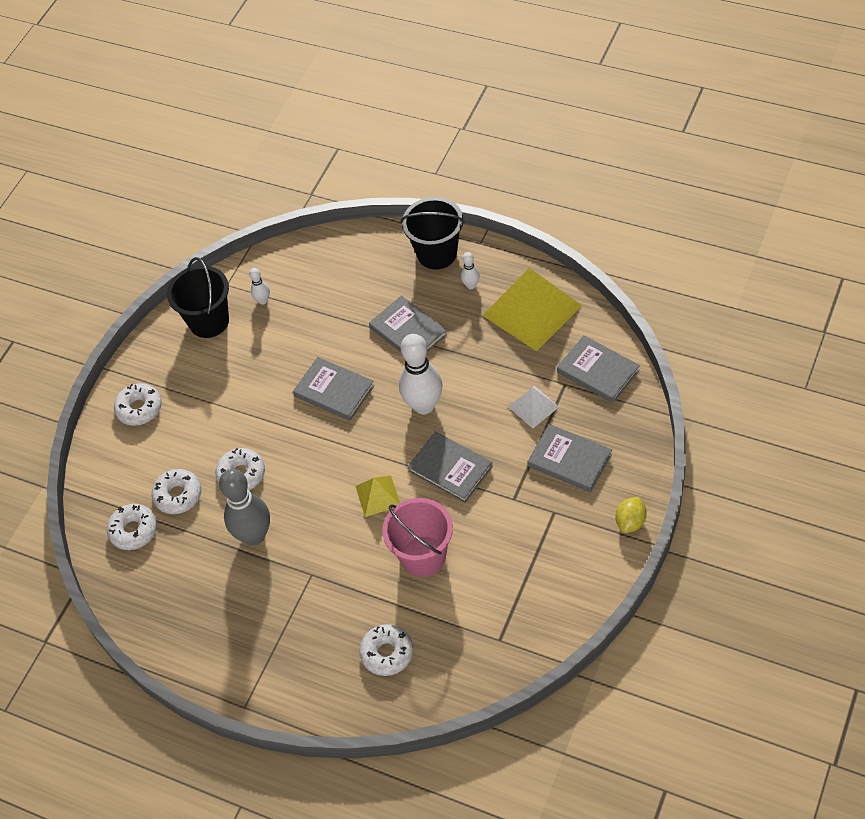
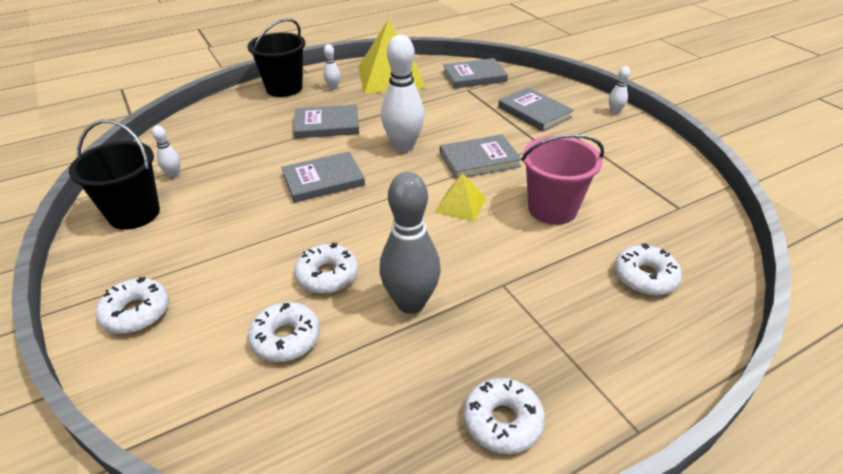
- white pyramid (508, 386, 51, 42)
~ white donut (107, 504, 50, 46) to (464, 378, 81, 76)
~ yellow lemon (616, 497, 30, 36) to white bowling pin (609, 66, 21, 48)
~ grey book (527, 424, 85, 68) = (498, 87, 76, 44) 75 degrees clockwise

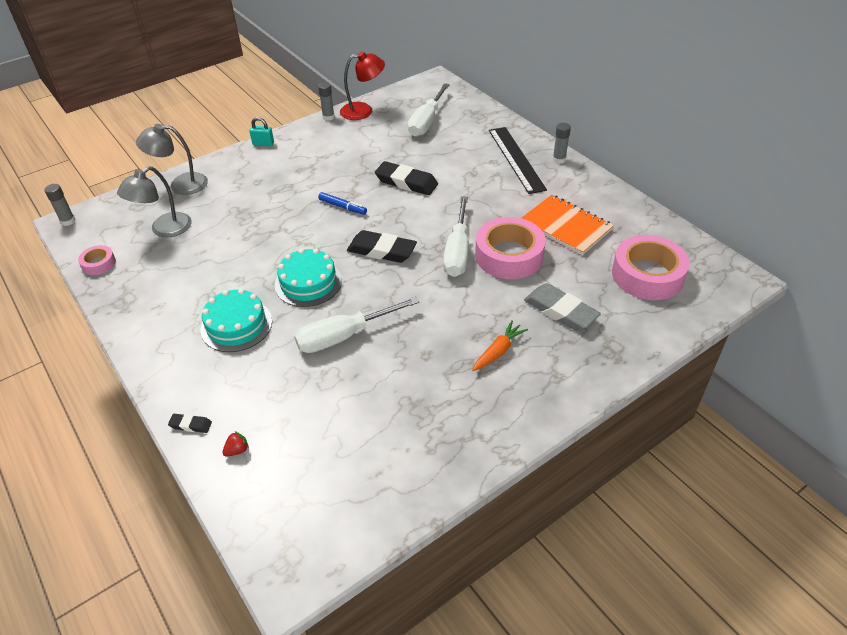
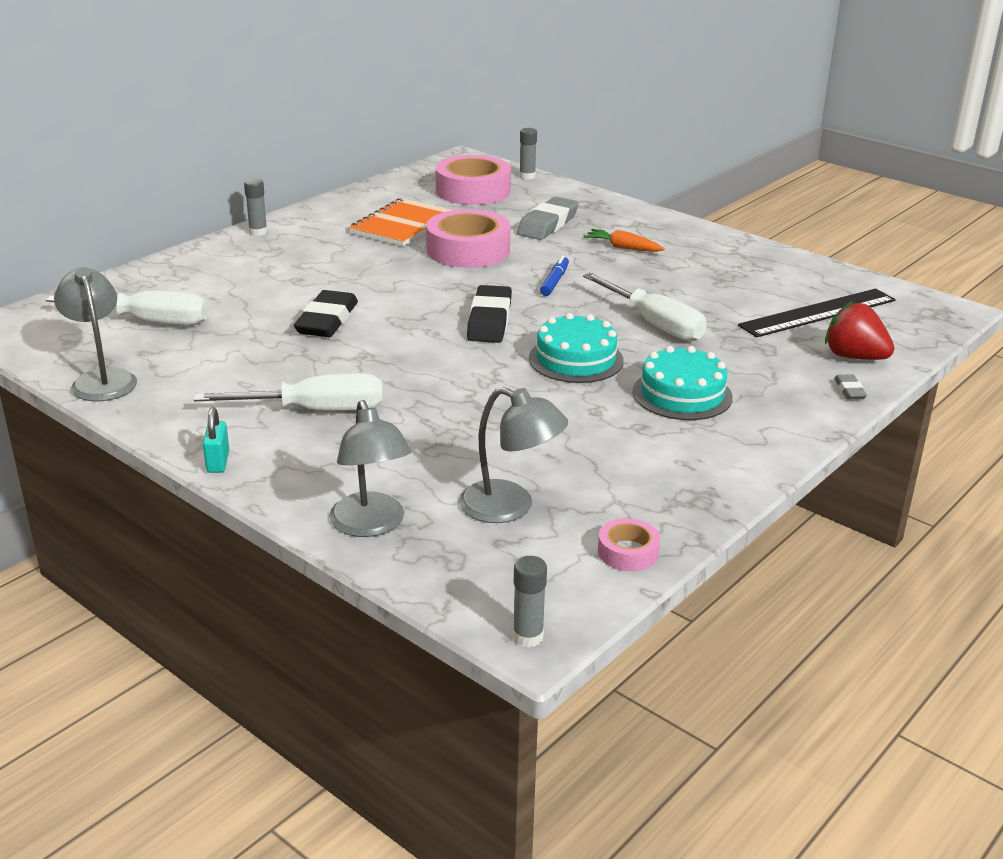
~ grey glue stick (318, 82, 17, 39) to (519, 128, 18, 51)
~ blue marker (318, 192, 49, 23) to (540, 256, 29, 40)
~ white screwdriver (443, 196, 26, 81) to (194, 373, 188, 38)
~ black ruler (489, 127, 58, 67) to (738, 289, 158, 48)
~ black eraser (168, 414, 44, 19) to grey eraser (834, 374, 33, 26)
~ red lamp (340, 51, 45, 69) to grey lamp (54, 267, 83, 134)
~ red strawberry (222, 431, 27, 26) = (825, 301, 70, 59) x2.26

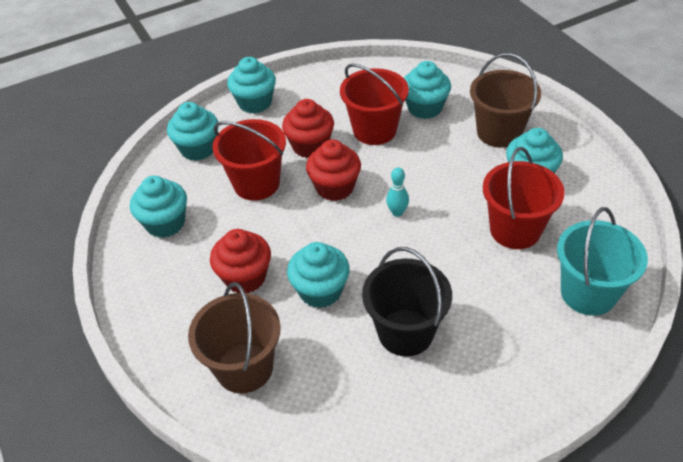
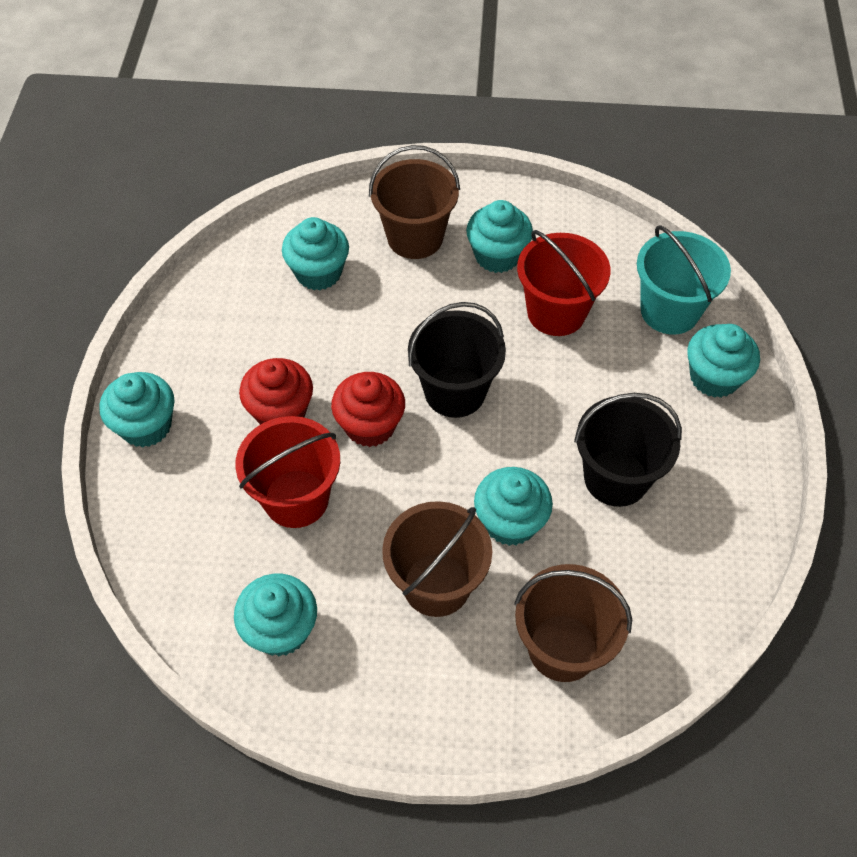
- red bucket (340, 64, 69, 81)
~ turquoise cupcake (167, 102, 52, 59) to (687, 324, 73, 74)
~ red cupcake (210, 229, 61, 64) to brown bucket (382, 501, 110, 116)
~ turquoise bowling pin (386, 168, 23, 49) to black bucket (408, 302, 98, 116)

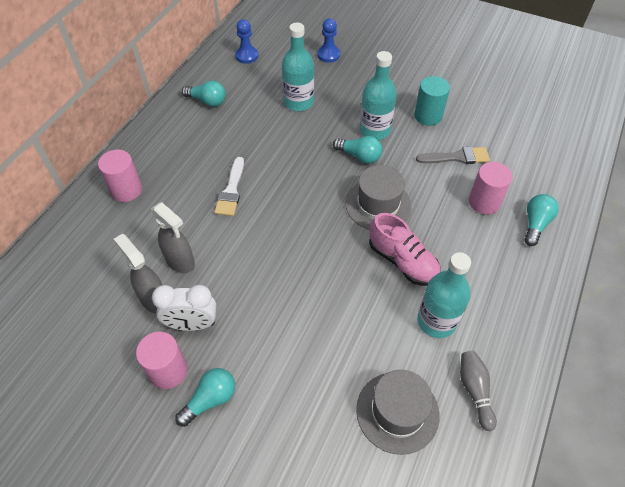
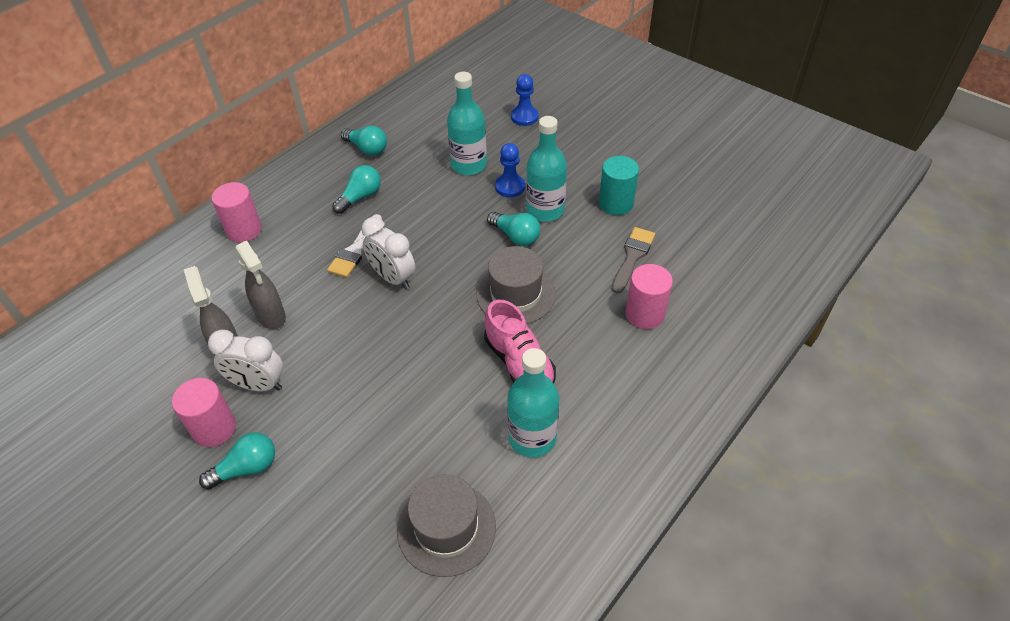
- grey bowling pin (460, 351, 37, 80)
+ white clock (361, 217, 54, 72)
~ blue pawn (235, 19, 23, 45) to (495, 143, 30, 54)
~ turquoise light bulb (524, 194, 35, 52) to (332, 165, 49, 49)
~ grey brush (416, 147, 74, 17) = (612, 227, 43, 67) 75 degrees counterclockwise

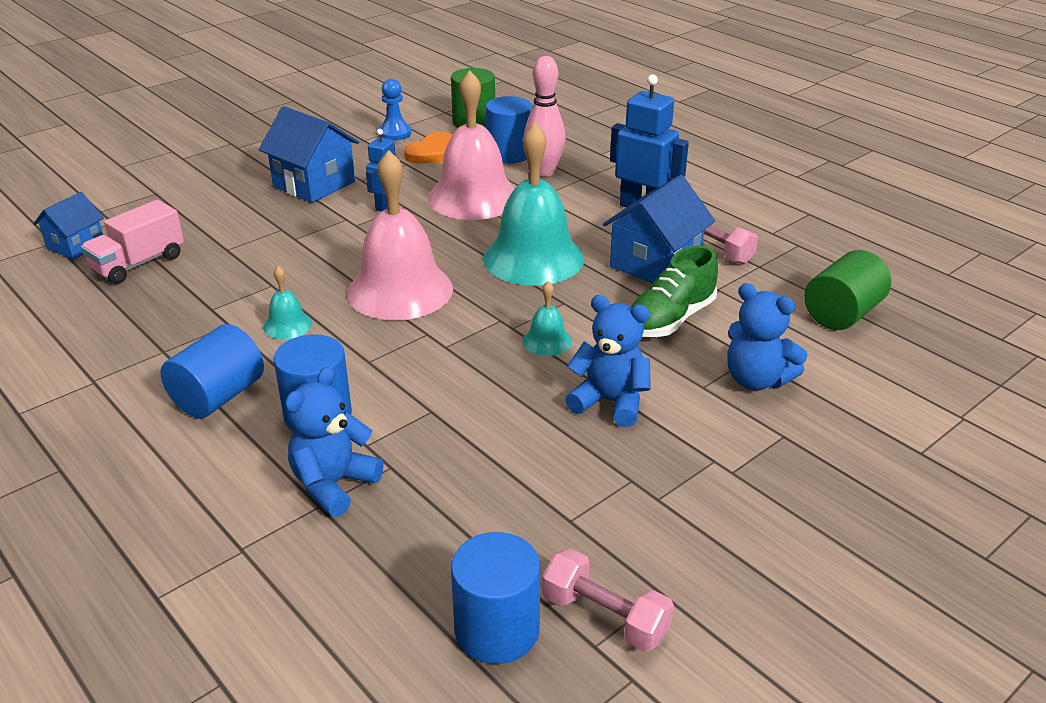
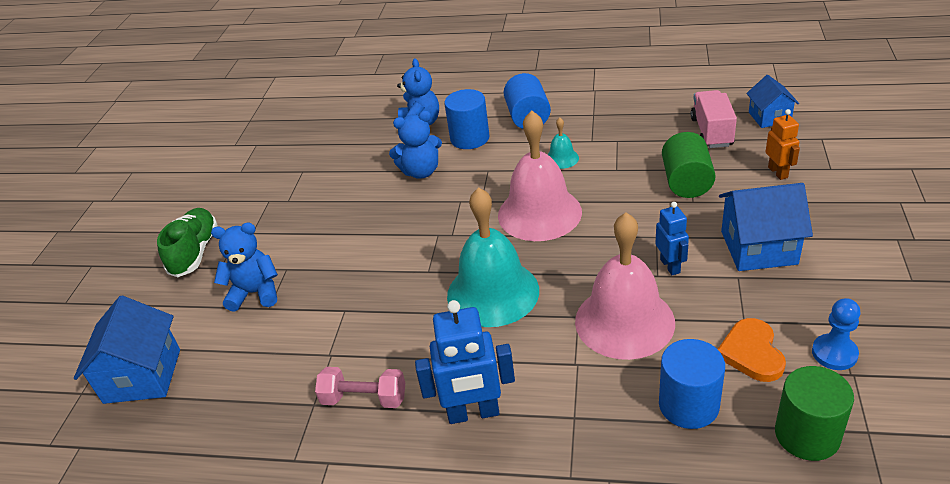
- blue cylinder (451, 532, 89, 132)
- turquoise bell (522, 281, 50, 75)
- pink bowling pin (524, 56, 42, 121)
- pink dumbbell (542, 549, 132, 103)
+ orange robot (765, 109, 35, 71)
~ blue teddy bear (565, 295, 86, 132) to (389, 111, 53, 68)
~ blue house (603, 175, 112, 108) to (74, 296, 106, 108)
~ green shoe (631, 246, 87, 91) to (157, 208, 61, 69)
~ green cylinder (804, 250, 87, 80) to (662, 132, 54, 66)

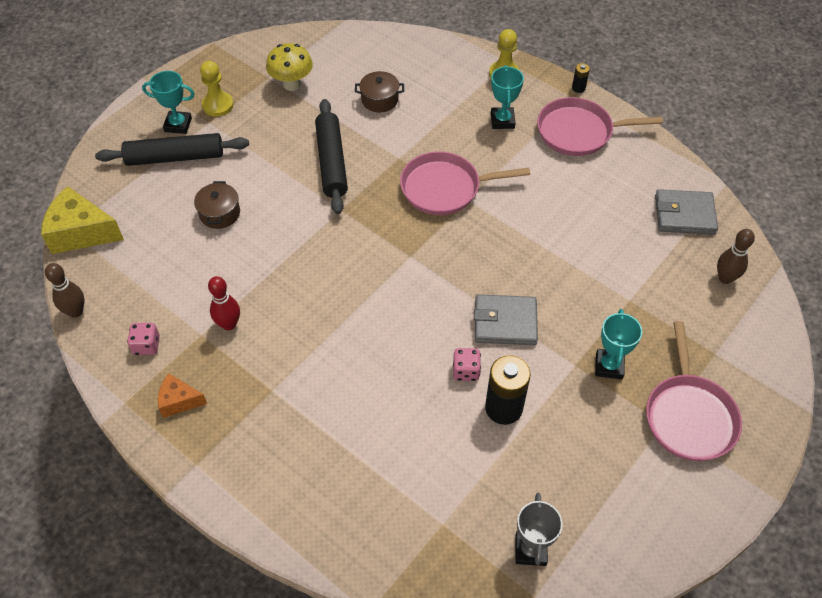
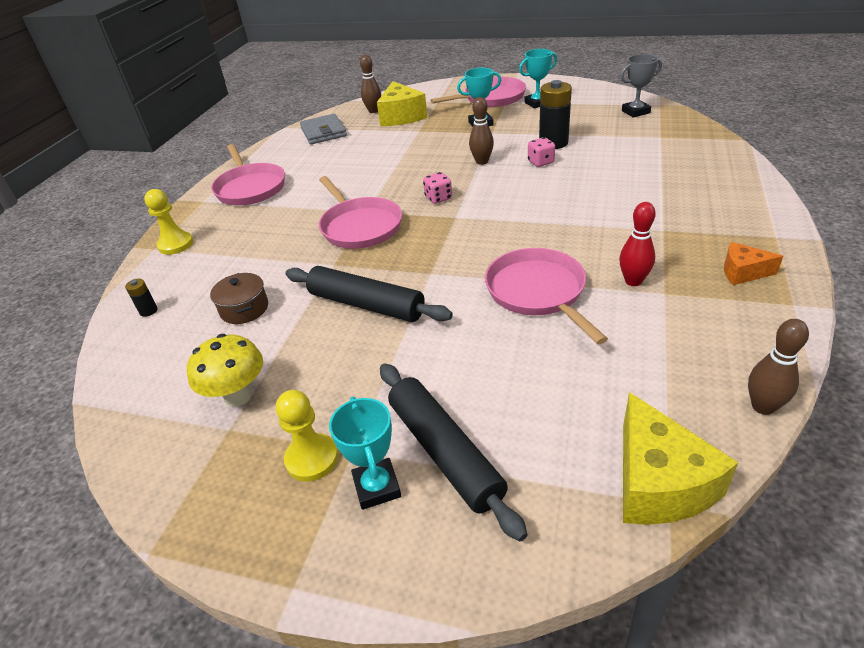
- brown pot (194, 181, 46, 48)
+ yellow cheese (377, 81, 50, 45)
+ pink pan (485, 248, 123, 96)
~ pink dice (127, 323, 33, 32) to (423, 172, 29, 32)
~ turquoise trophy (491, 65, 33, 64) to (519, 49, 38, 59)
~ black battery (572, 63, 18, 30) to (125, 279, 33, 38)
~ grey wallet (474, 294, 64, 51) to brown bowling pin (469, 97, 25, 68)
~ orange cheese (158, 373, 49, 45) = (724, 242, 59, 43) 120 degrees clockwise
~ black rolling pin (315, 99, 33, 115) = (285, 266, 168, 56) 60 degrees clockwise

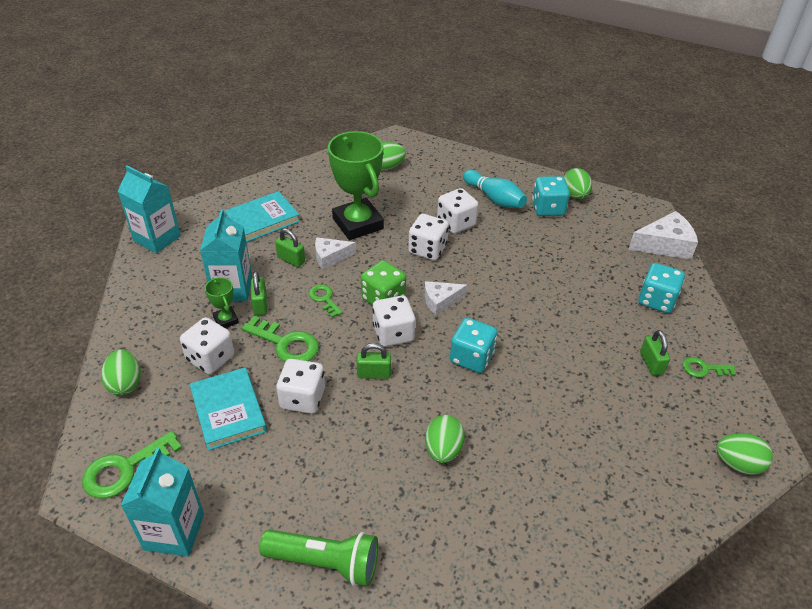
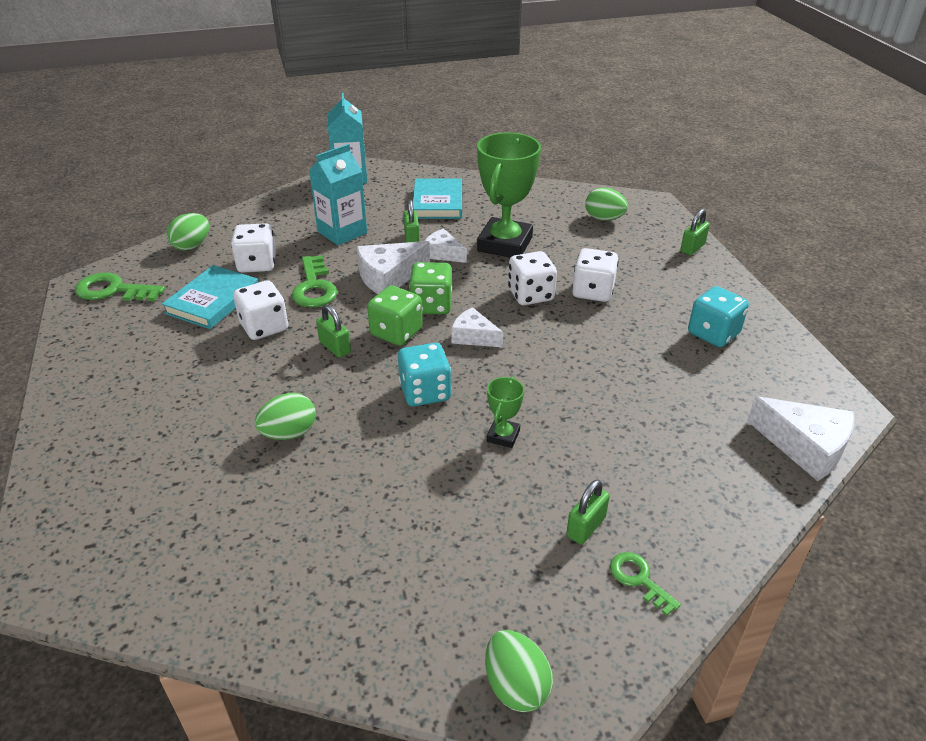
- turquoise carton (121, 448, 83, 109)
- green flashlight (259, 530, 119, 56)
- turquoise bowling pin (463, 170, 64, 38)
- green egg (564, 168, 28, 31)
- turquoise dice (638, 263, 47, 50)
~ green trophy (205, 277, 34, 51) to (487, 377, 37, 71)
~ green padlock (251, 271, 16, 44) to (680, 209, 30, 46)
~ green key (309, 284, 34, 34) to white cheese (357, 241, 73, 53)
~ white dice (372, 296, 43, 51) to green dice (367, 285, 56, 61)
~ turquoise book (224, 191, 76, 51) = (413, 178, 49, 41) 75 degrees clockwise

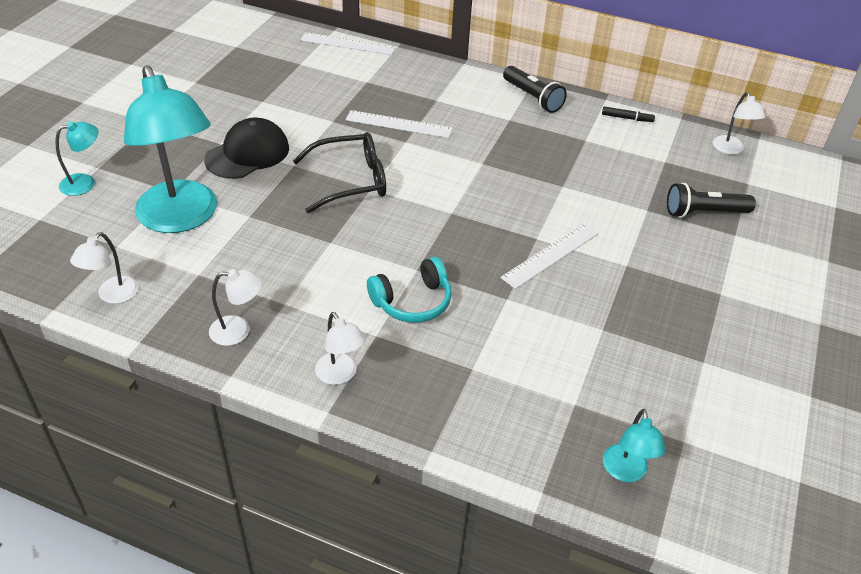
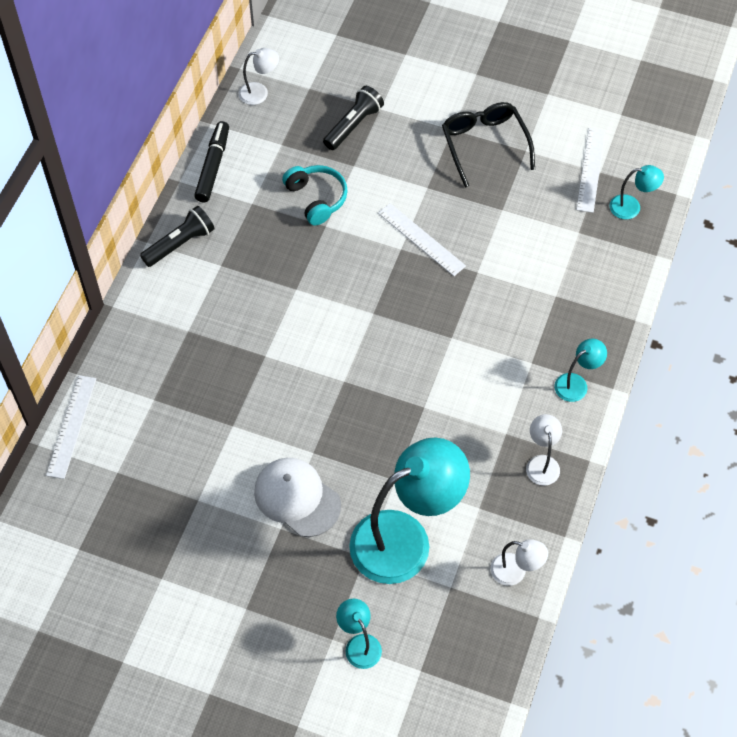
~ black glasses (293, 132, 93, 81) to (442, 102, 93, 86)
~ white ruler (346, 110, 107, 28) to (576, 128, 29, 85)
~ turquoise headphones (367, 257, 85, 66) to (282, 165, 66, 61)
~ black cap (204, 118, 85, 61) to white cap (254, 458, 87, 79)
~ white lamp (315, 312, 51, 73) to turquoise lamp (555, 339, 52, 63)
~ black flashlight (667, 183, 89, 35) = (323, 86, 61, 64) 135 degrees counterclockwise
~ black marker (602, 106, 53, 16) = (194, 121, 35, 81) x1.81

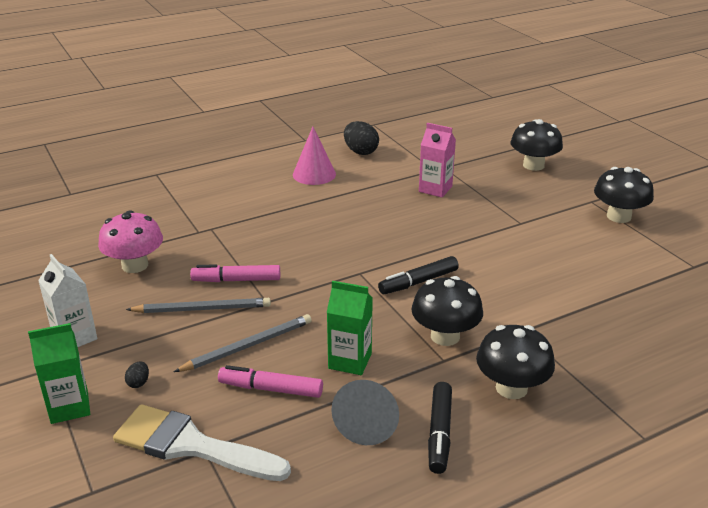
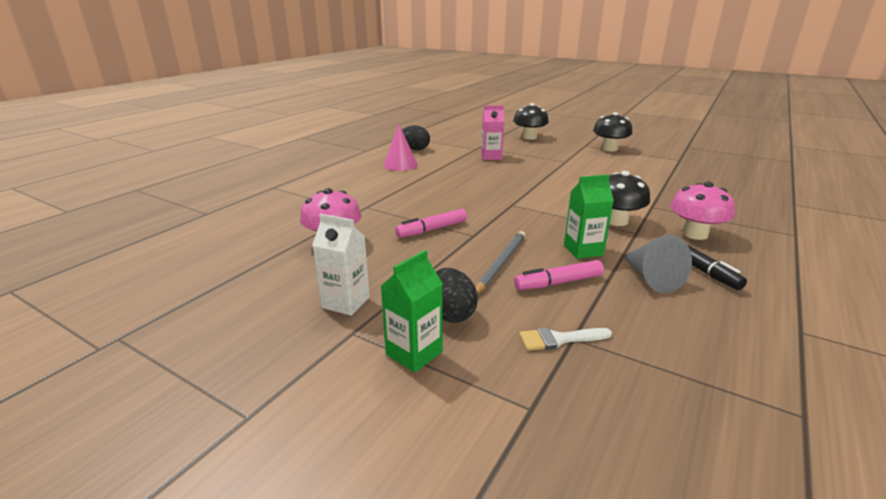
- grey pencil (126, 298, 145, 15)
- black marker (378, 256, 81, 38)
~ black mushroom (476, 325, 79, 74) to pink mushroom (670, 182, 65, 58)
~ white brush (113, 404, 178, 77) = (519, 327, 93, 24) x0.52
~ black egg (125, 361, 24, 27) = (436, 268, 42, 55) x2.14

